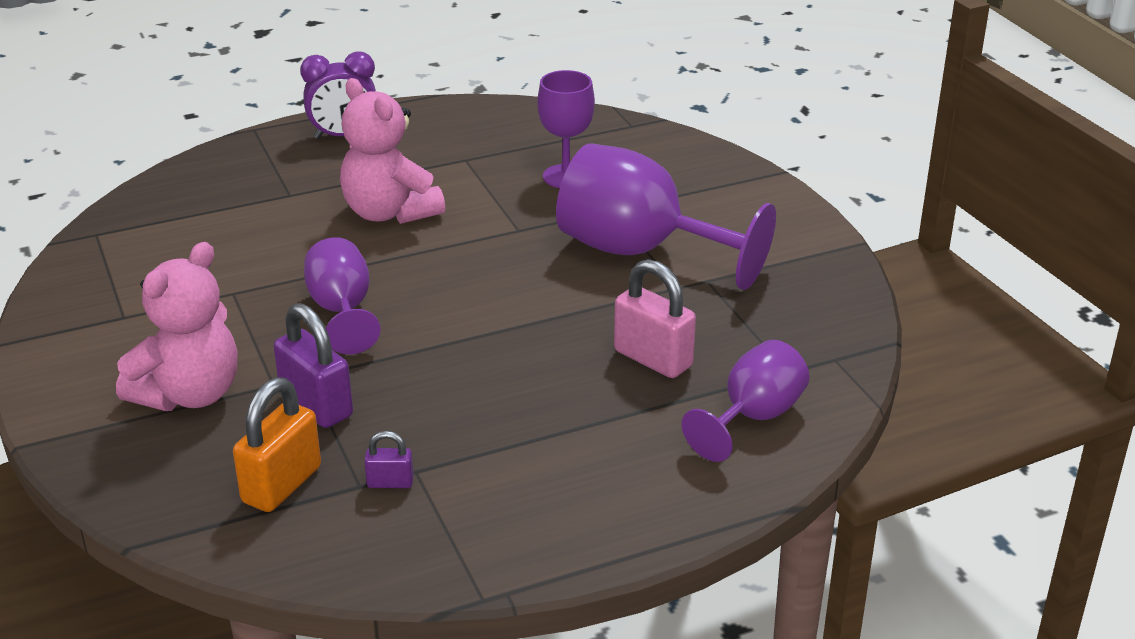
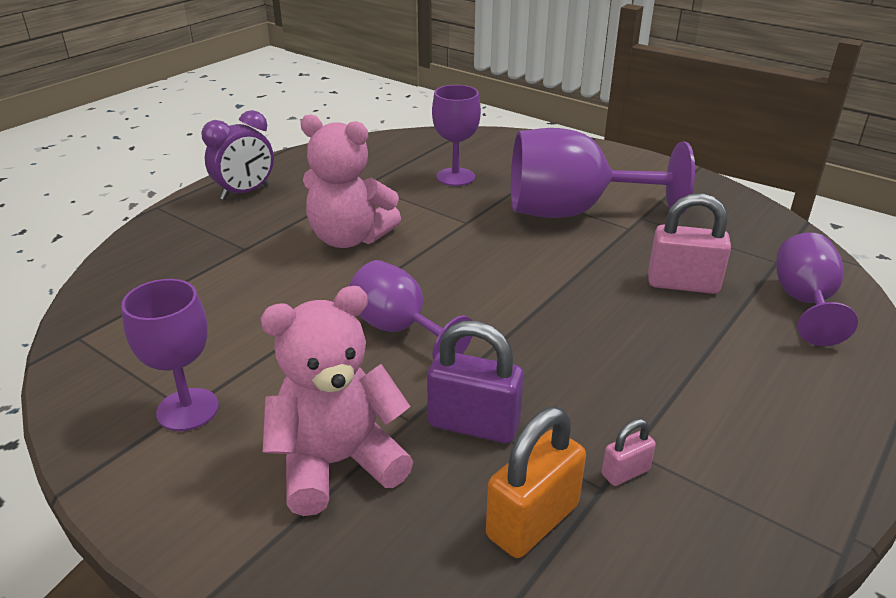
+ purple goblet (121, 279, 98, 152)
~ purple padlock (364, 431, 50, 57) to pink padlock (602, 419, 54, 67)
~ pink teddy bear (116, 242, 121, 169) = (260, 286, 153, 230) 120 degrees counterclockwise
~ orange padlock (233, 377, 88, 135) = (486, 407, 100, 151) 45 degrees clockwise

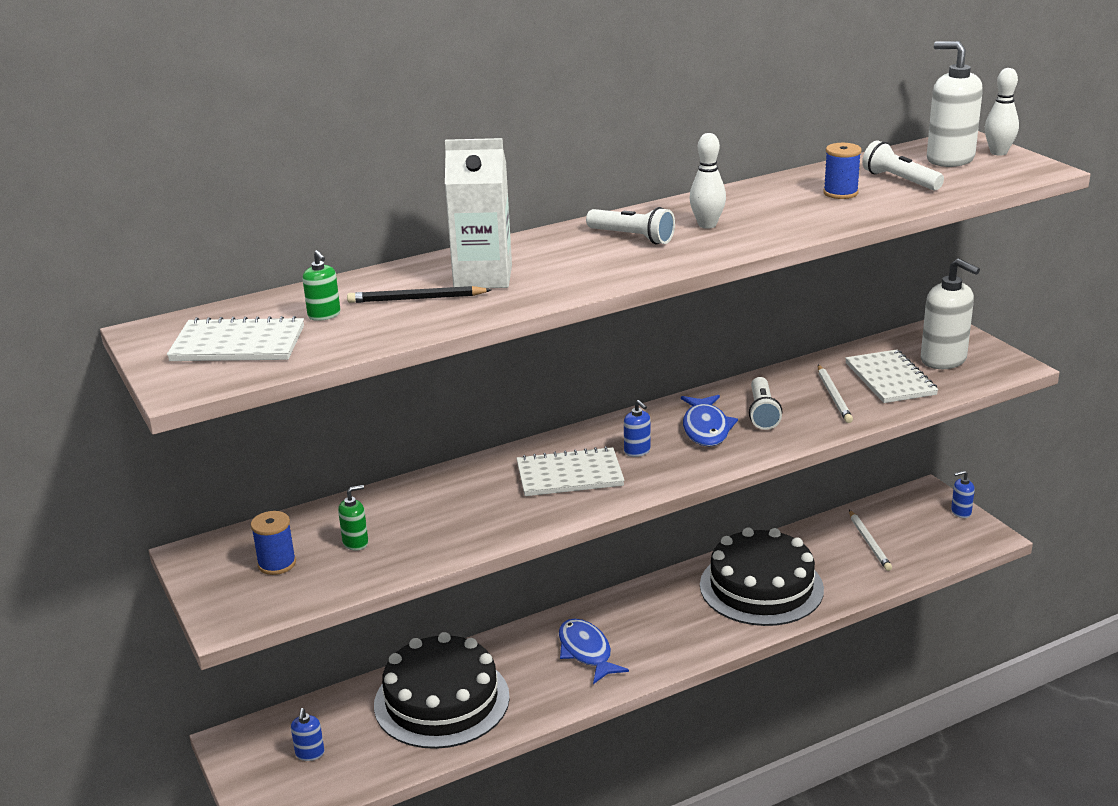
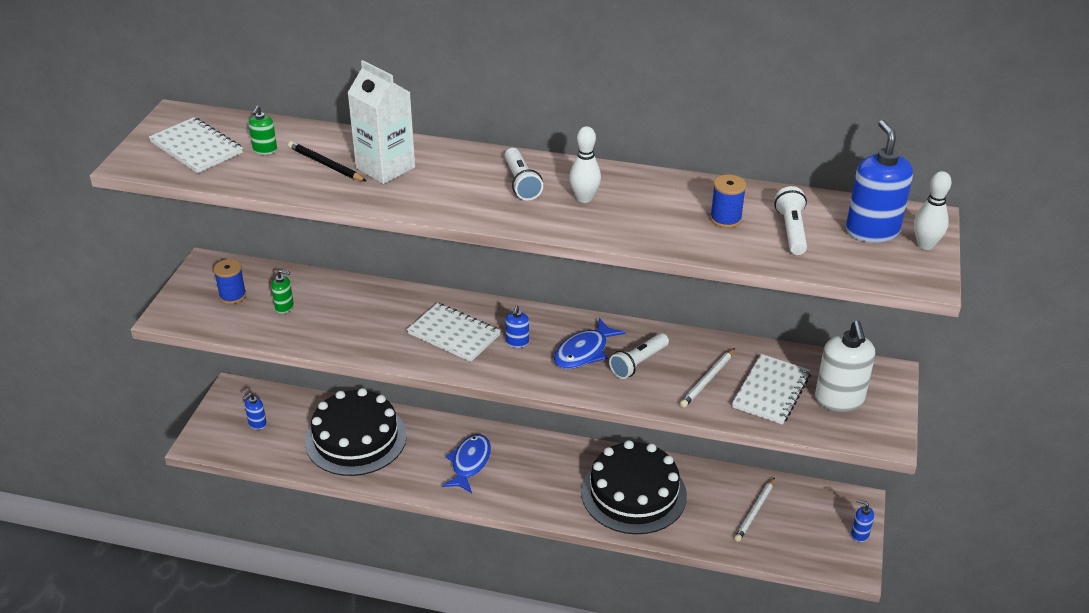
~ white soap dispenser (927, 41, 56, 126) to blue soap dispenser (846, 120, 67, 123)

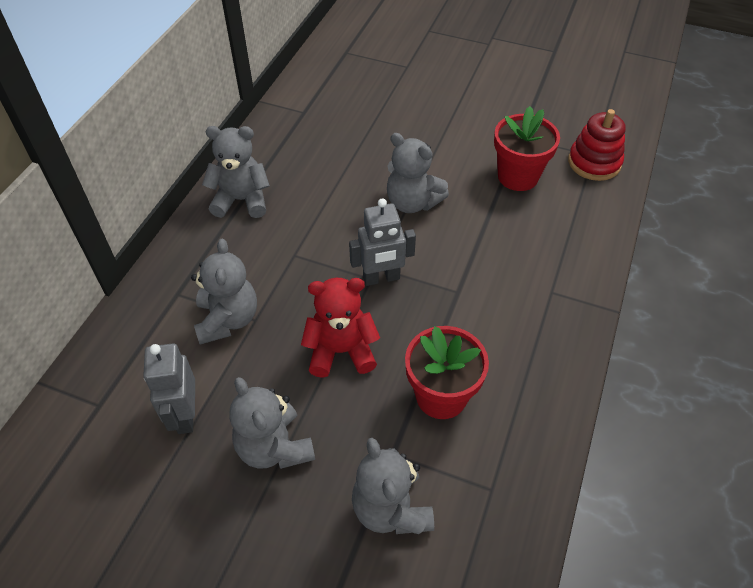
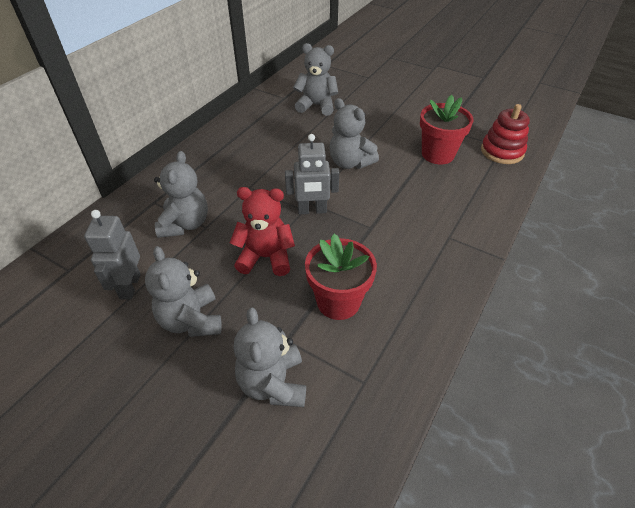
~ grey teddy bear (202, 126, 68, 92) to (293, 43, 45, 73)

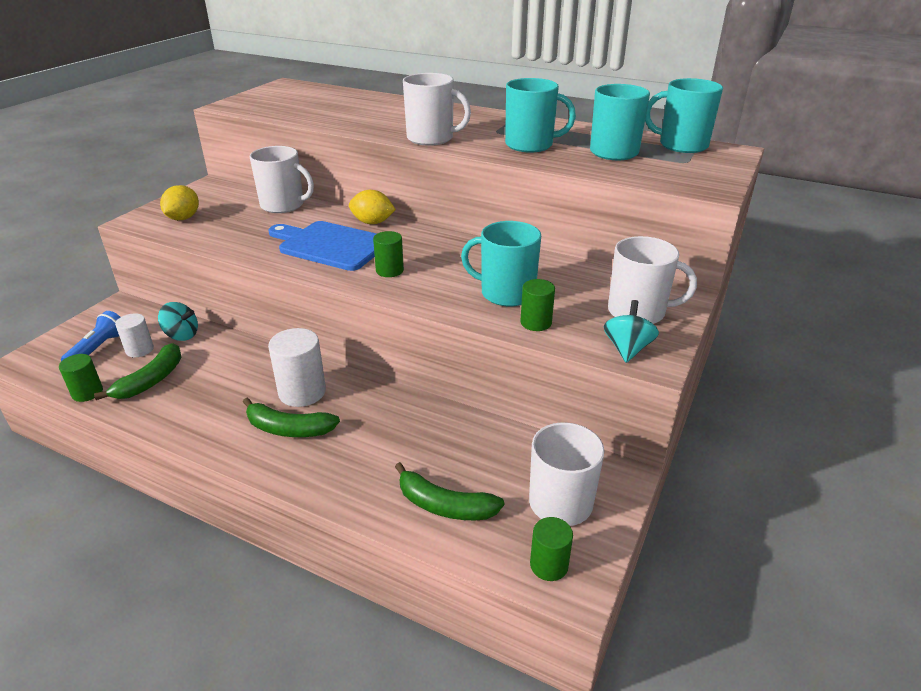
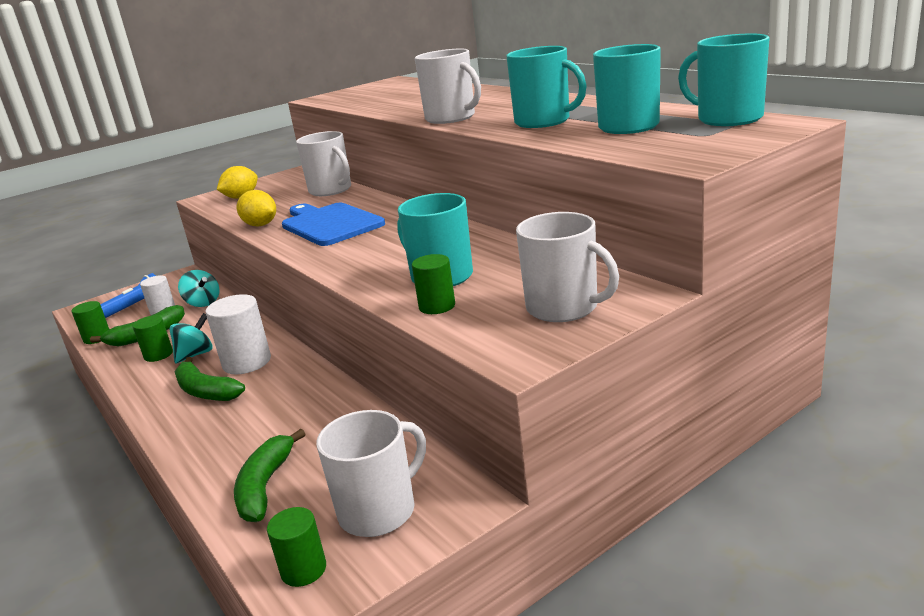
~ yellow lemon (349, 190, 47, 34) to (237, 190, 39, 37)
~ green cylinder (373, 231, 31, 46) to (133, 315, 40, 47)
~ turquoise spinning top (604, 300, 55, 63) to (169, 313, 44, 51)
~ green banana (395, 462, 109, 58) = (234, 429, 71, 93) 45 degrees clockwise

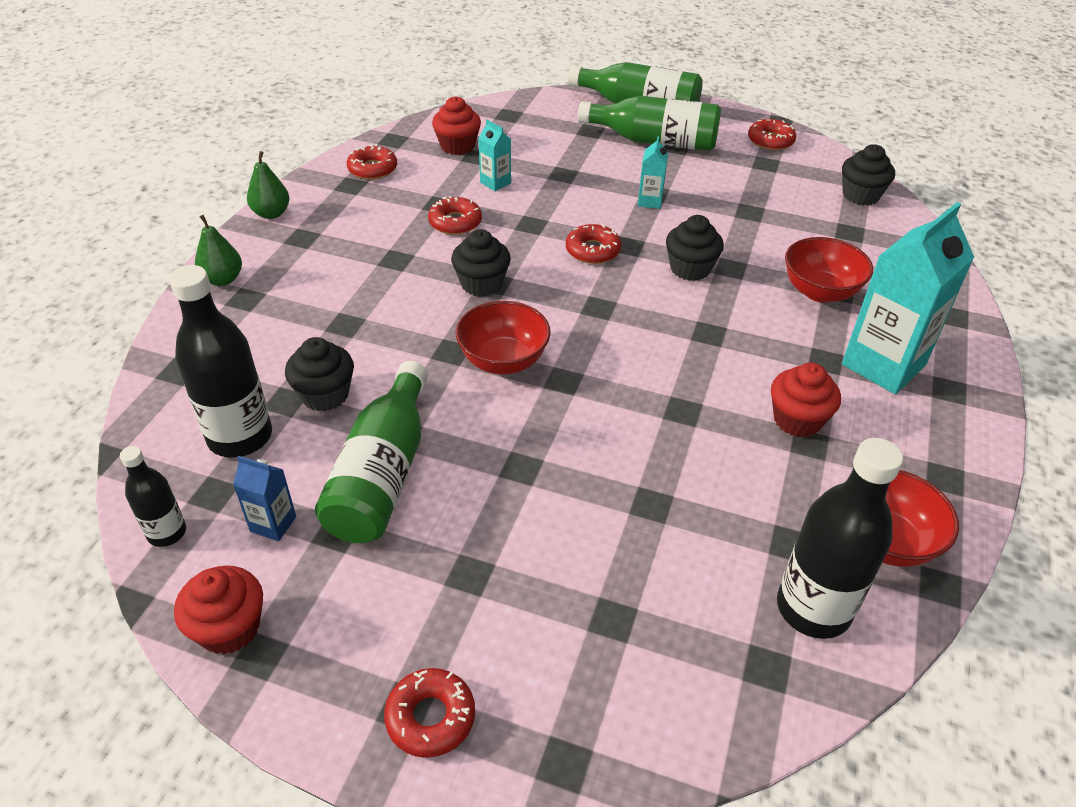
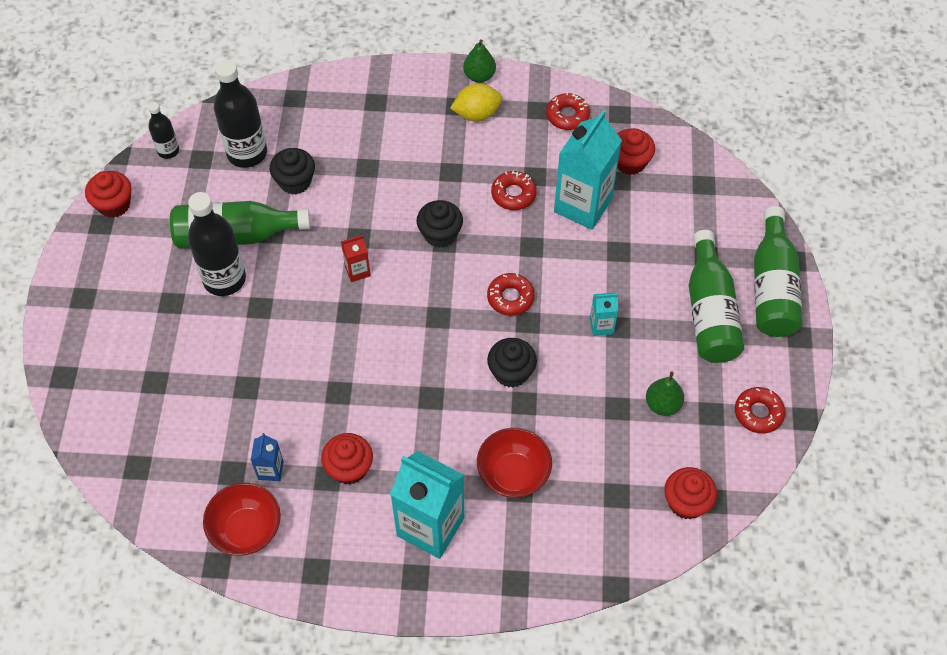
- red donut (384, 668, 91, 90)
+ yellow lemon (450, 83, 53, 38)
~ green pear (195, 215, 47, 71) to (646, 372, 38, 44)
~ blue carton (233, 456, 63, 85) to (251, 433, 33, 48)
~ black bottle (777, 438, 126, 201) to (188, 192, 58, 104)
~ red bowl (456, 301, 95, 74) to red carton (341, 235, 30, 47)
~ black cupcake (842, 144, 53, 61) to red cupcake (664, 467, 53, 52)
~ turquoise carton (478, 120, 33, 71) = (554, 110, 68, 120) x2.18

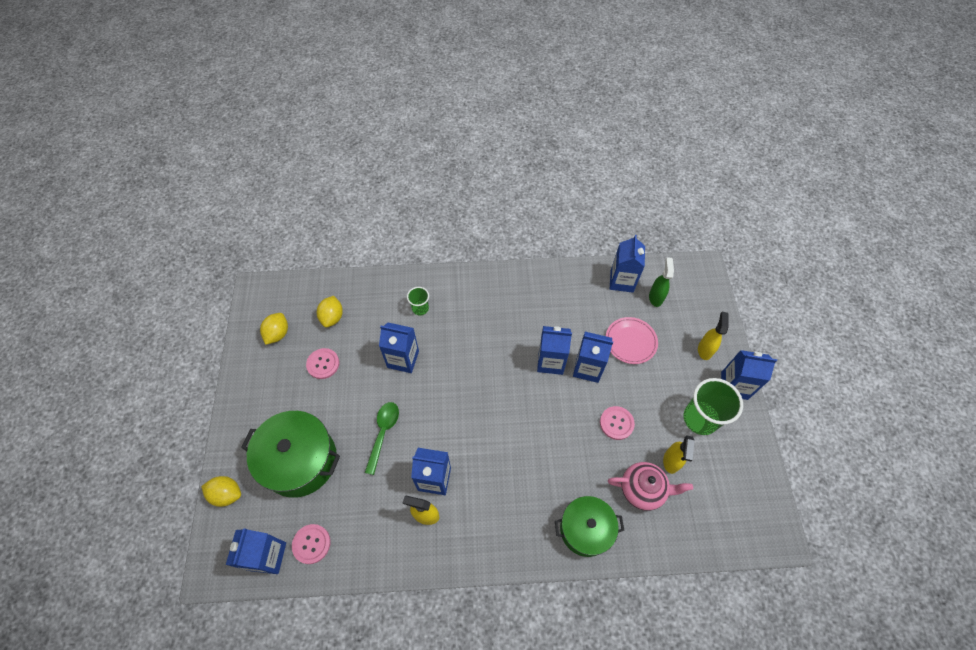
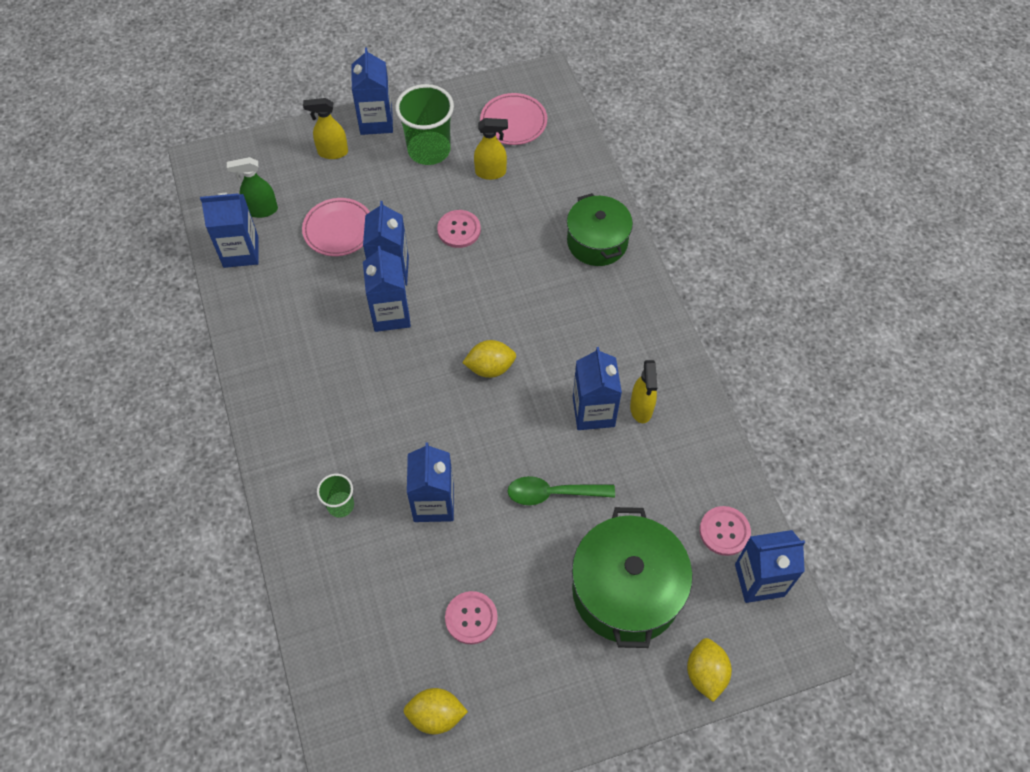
- pink teapot (608, 462, 85, 49)
+ pink plate (480, 93, 67, 52)
~ yellow lemon (317, 296, 26, 32) to (462, 340, 54, 38)

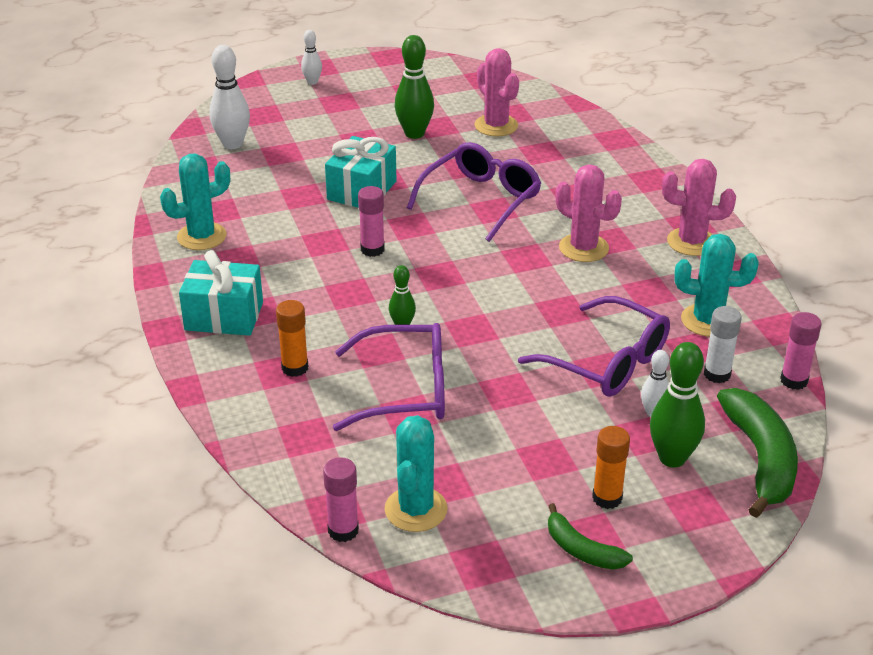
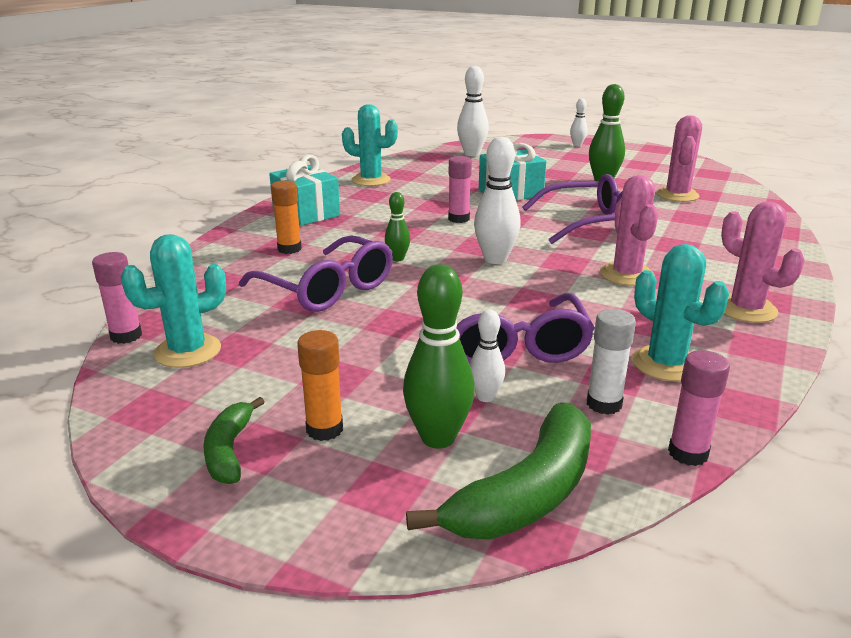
+ white bowling pin (474, 137, 47, 127)

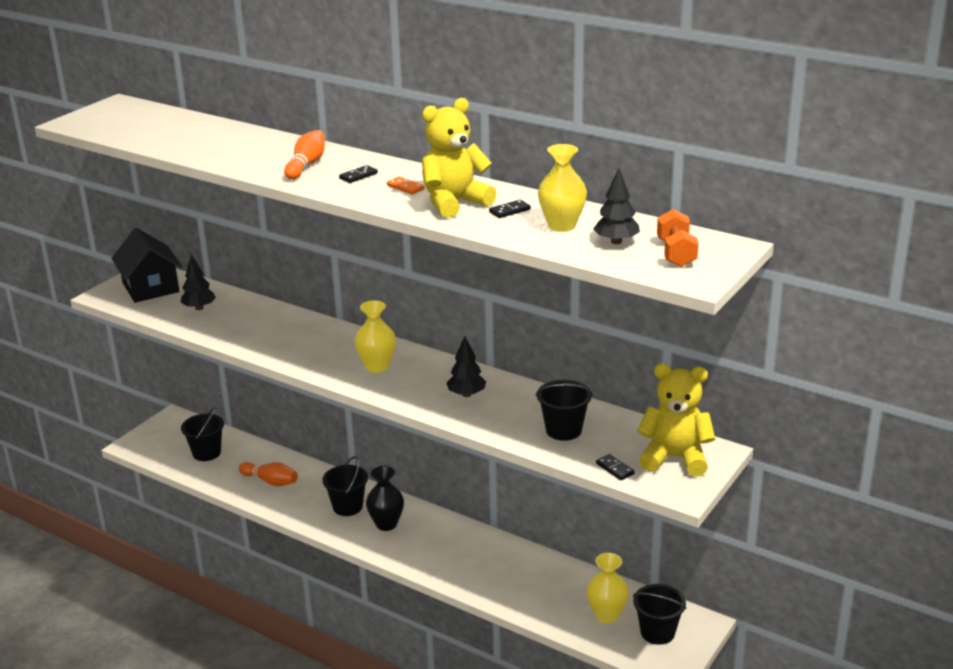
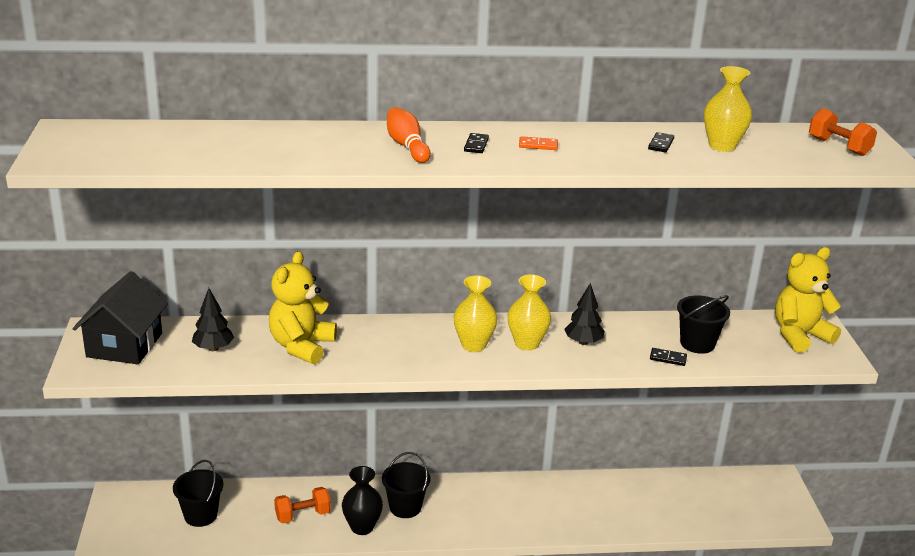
- black tree (593, 168, 47, 76)
- black bucket (633, 584, 53, 61)
~ black vase (366, 466, 38, 65) to (342, 466, 41, 69)
~ yellow teddy bear (421, 98, 75, 120) to (269, 251, 68, 113)
~ yellow vase (587, 553, 42, 71) to (508, 274, 43, 76)
~ black domino (596, 454, 39, 26) to (650, 348, 37, 18)
~ orange bowling pin (239, 462, 59, 24) to orange dumbbell (274, 487, 57, 36)
~ black house (111, 228, 71, 75) = (73, 271, 95, 93) 75 degrees clockwise

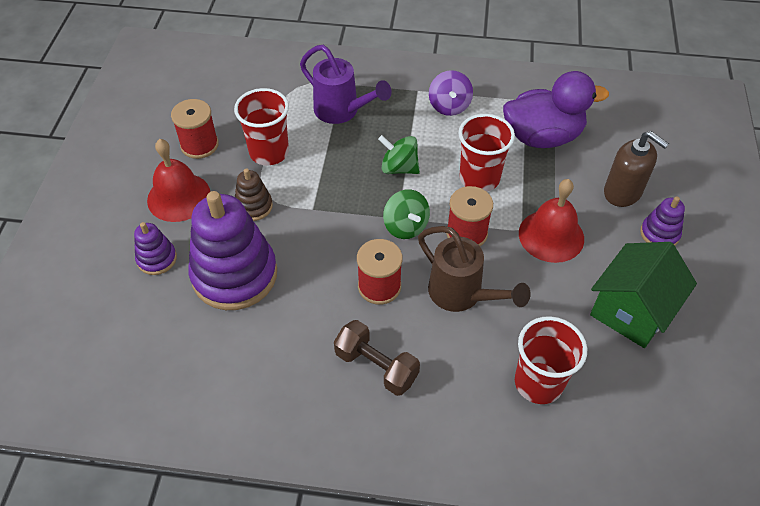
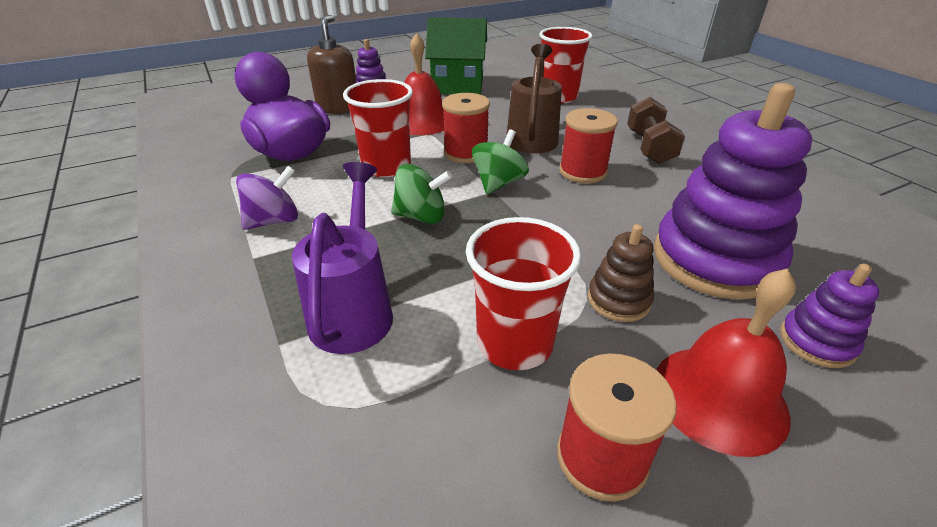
~ green spinning top (378, 135, 42, 39) = (391, 164, 61, 60) 75 degrees counterclockwise

